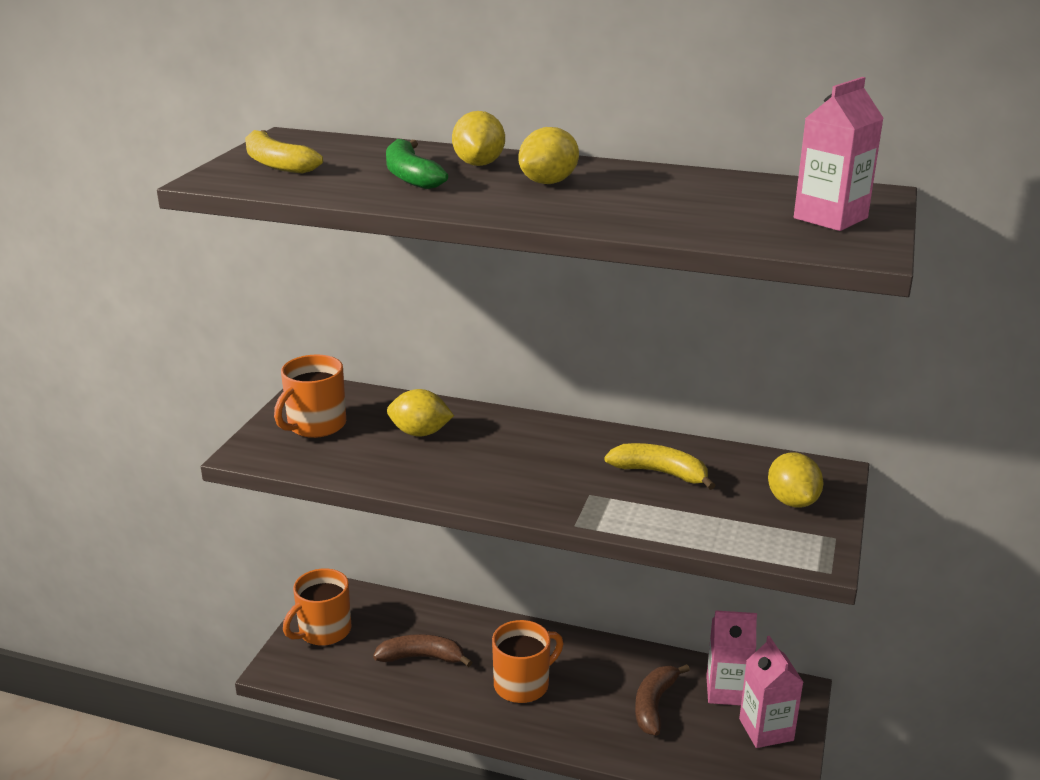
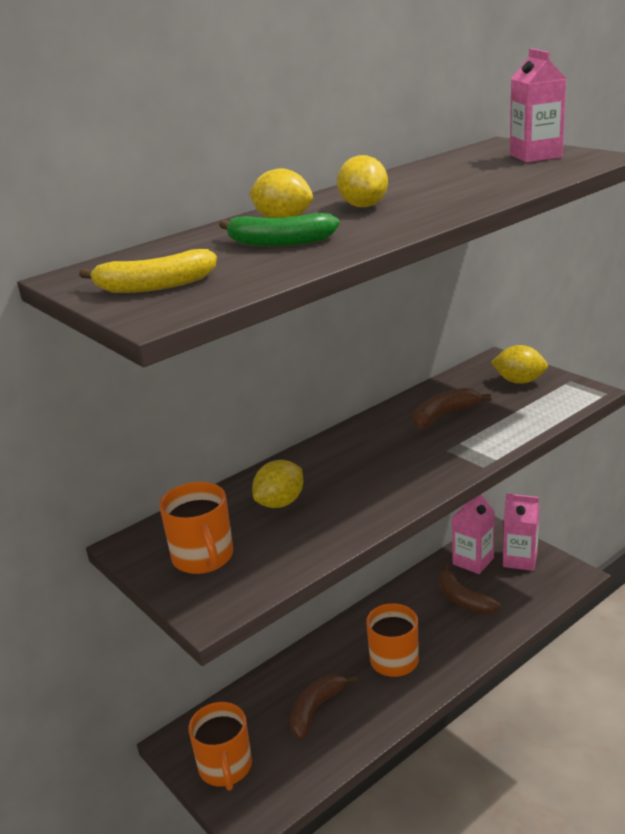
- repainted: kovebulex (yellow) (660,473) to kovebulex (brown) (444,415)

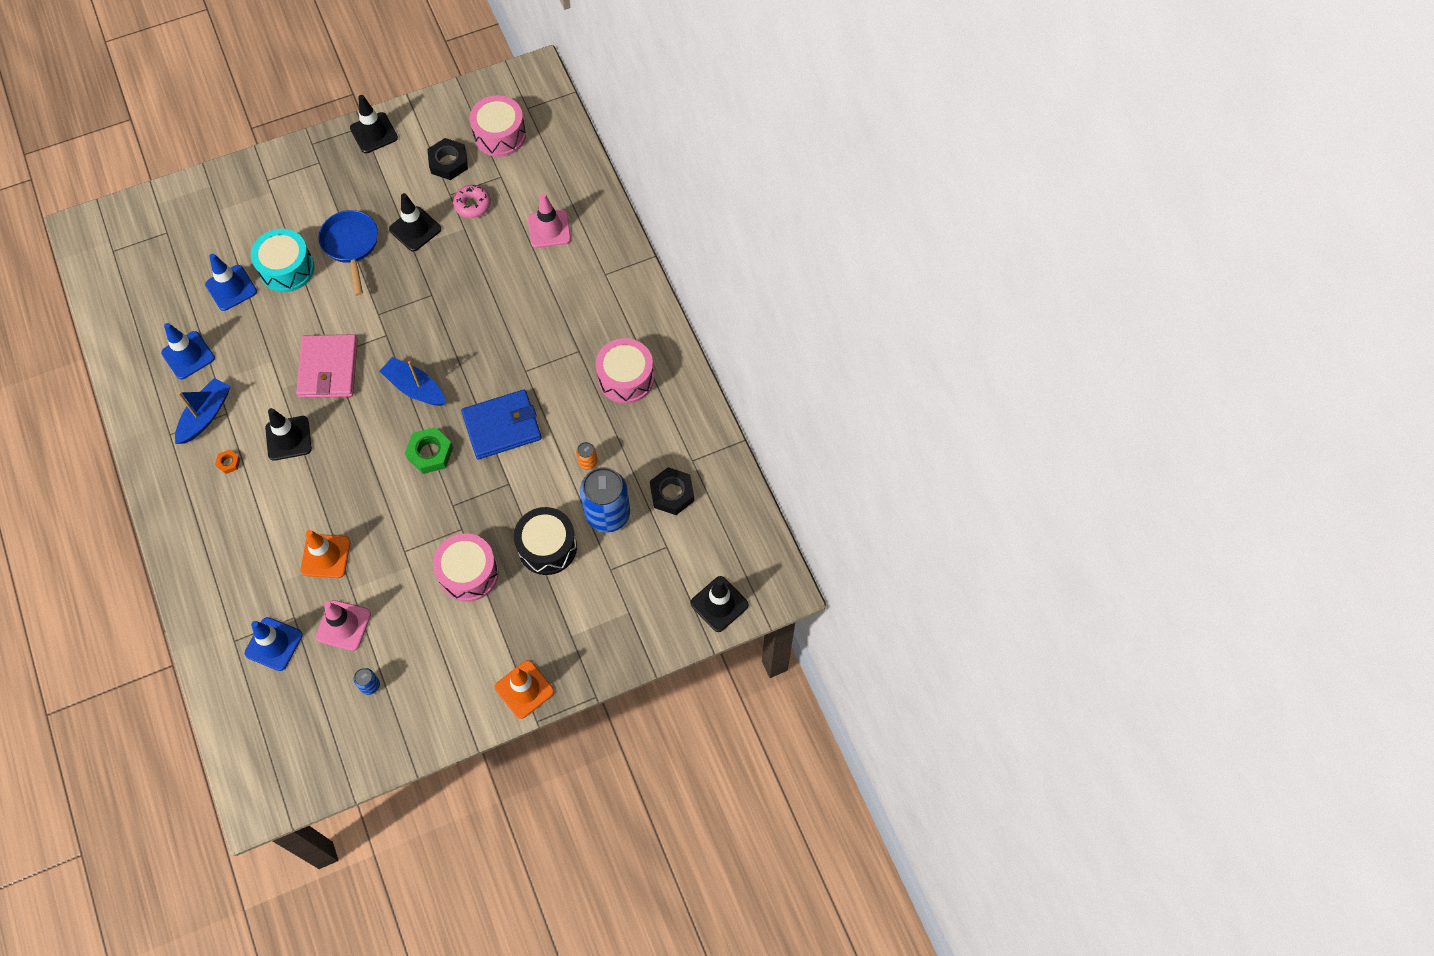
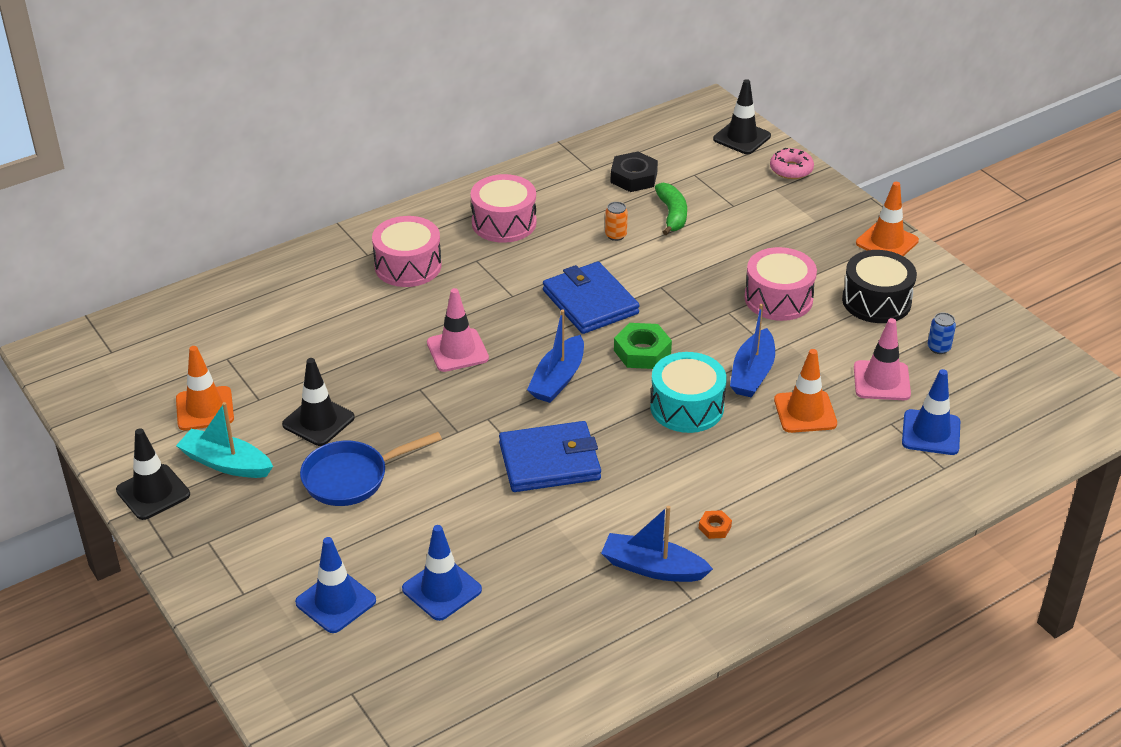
- swapped: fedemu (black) (448,162) to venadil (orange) (205,409)
- new: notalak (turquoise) (226,463)
- shifted: venadil (blue) (188,355) to (335,602)
- shifted: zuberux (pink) (500,135) to (408,266)
- shifted: venadil (pink) (549,229) to (457,350)
- repainted: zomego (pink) (328,368) to zomego (blue) (549,461)
- shifted: zuberux (turquoise) (287,268) to (687,407)
- swapped: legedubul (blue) (607,514) to kovebulex (green) (672,215)
- new: notalak (blue) (752,373)
- shifted: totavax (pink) (472,205) to (791,169)
- shifted: zuberux (black) (547,547) to (876,301)
- gone: venadil (black) (288,438)

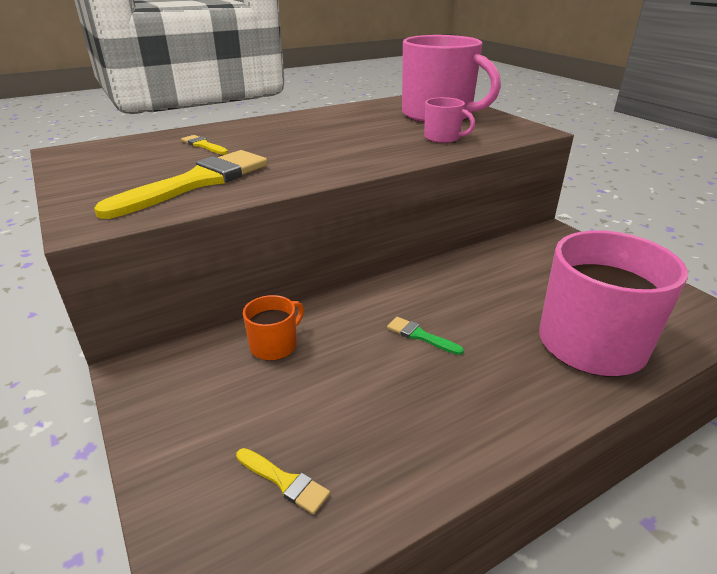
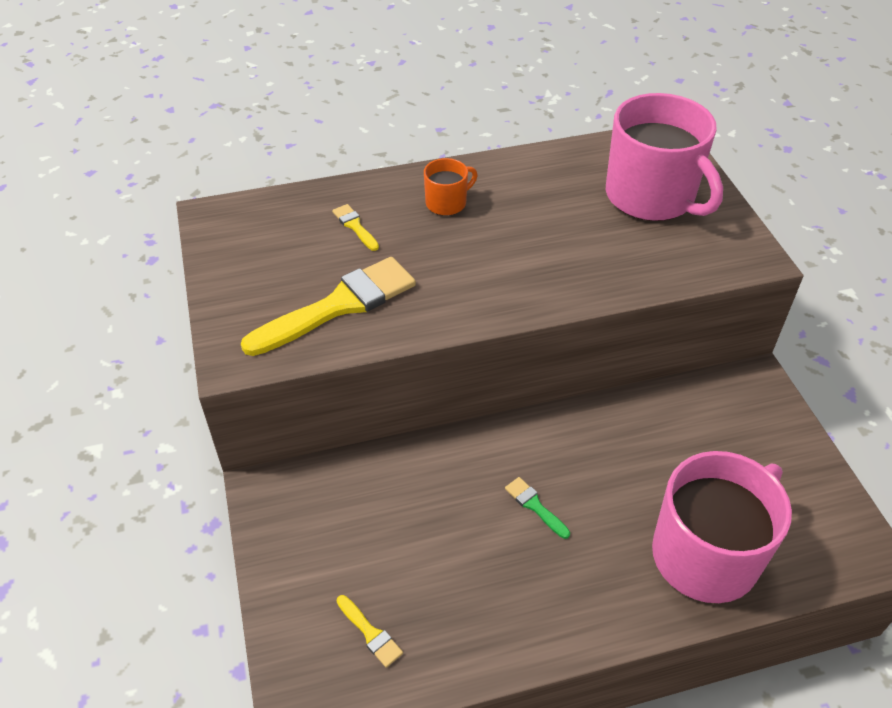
- shifted: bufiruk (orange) (274,345) to (447,203)
- gone: bufiruk (pink) (443,138)

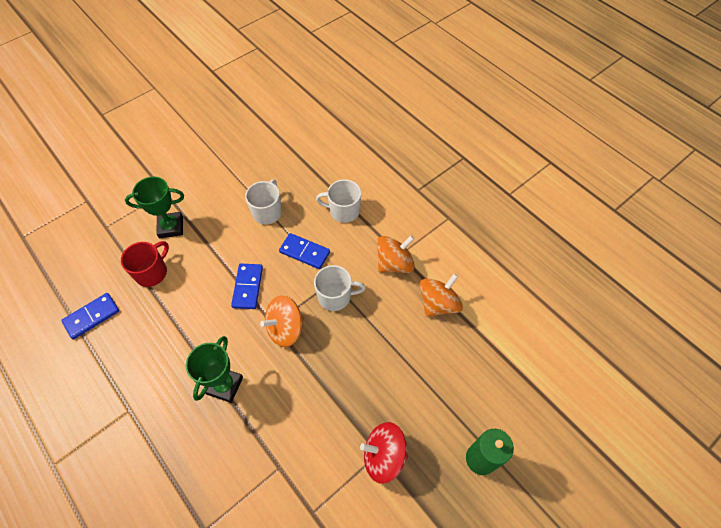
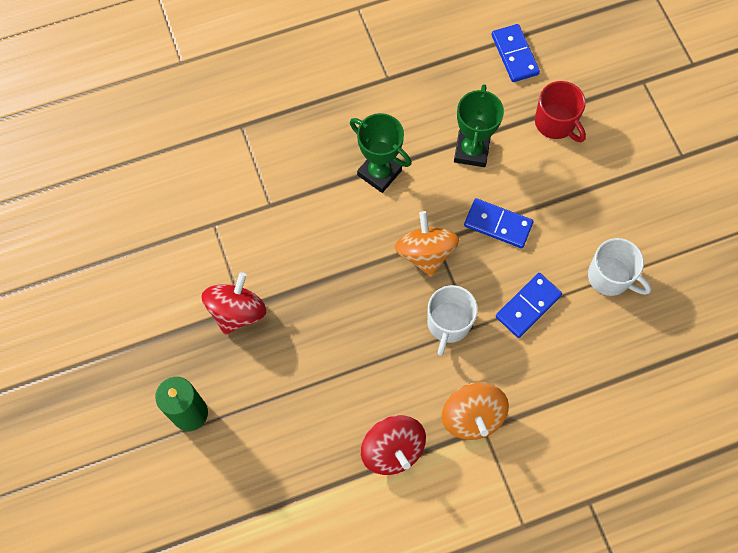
- repainted: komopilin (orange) (438,304) to komopilin (red) (392,449)
- shifted: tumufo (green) (171,227) to (471,151)
- gone: bufiruk (white) (343,211)

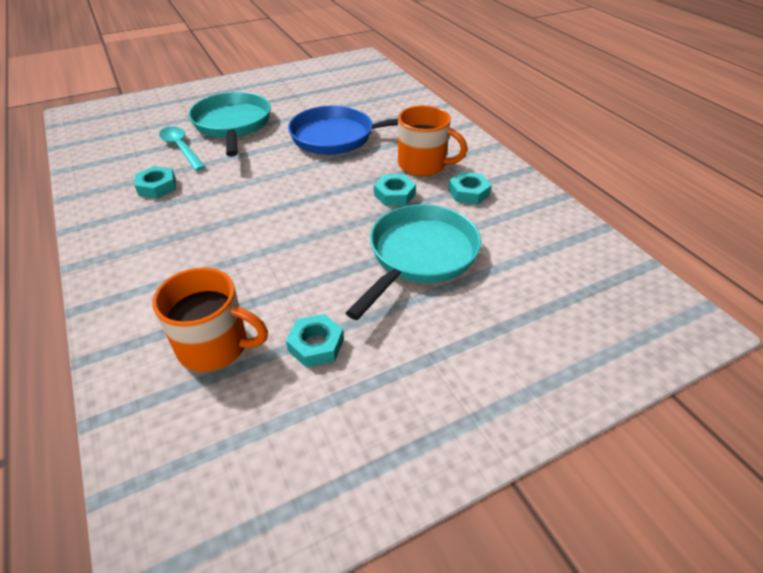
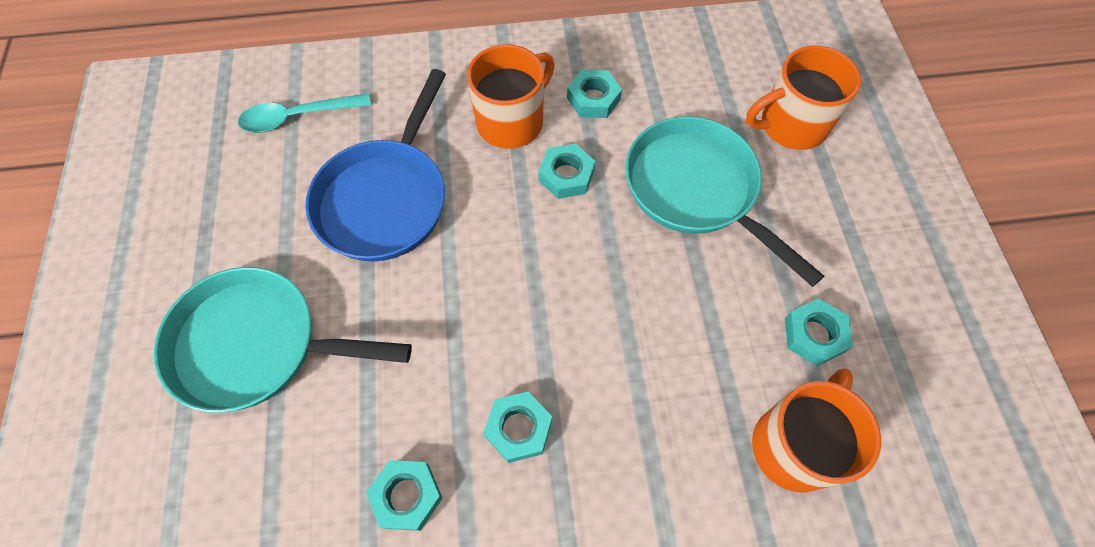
- shifted: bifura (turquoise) (181,148) to (297,117)
- new: fedemu (turquoise) (518,429)
- new: bufiruk (orange) (791,125)

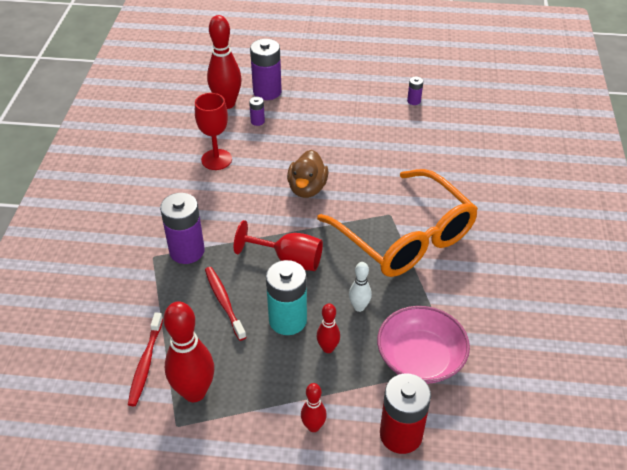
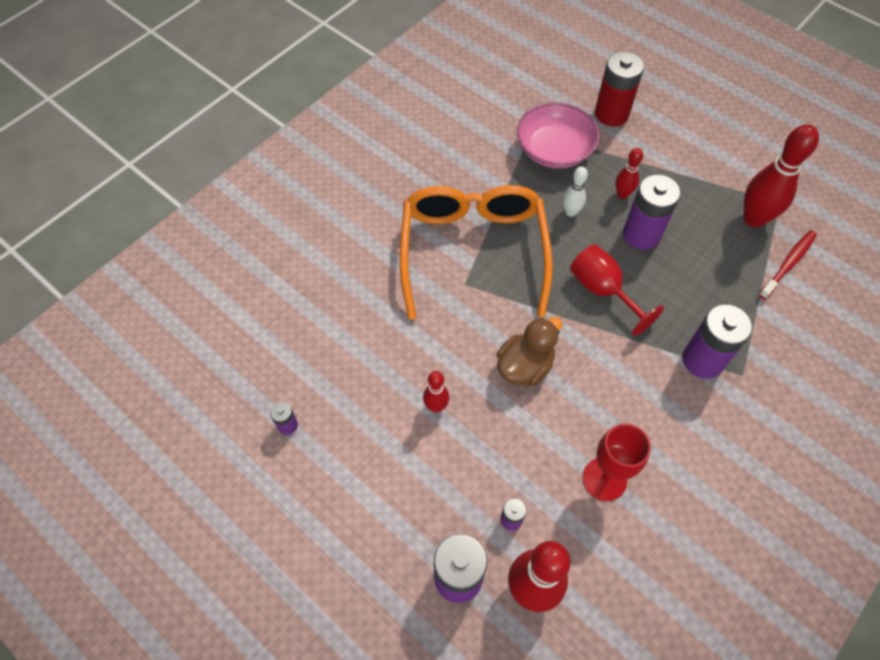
- shifted: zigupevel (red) (313,426) to (436,406)
- repainted: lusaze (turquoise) (287,320) to lusaze (purple) (641,234)
- gone: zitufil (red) (224,302)

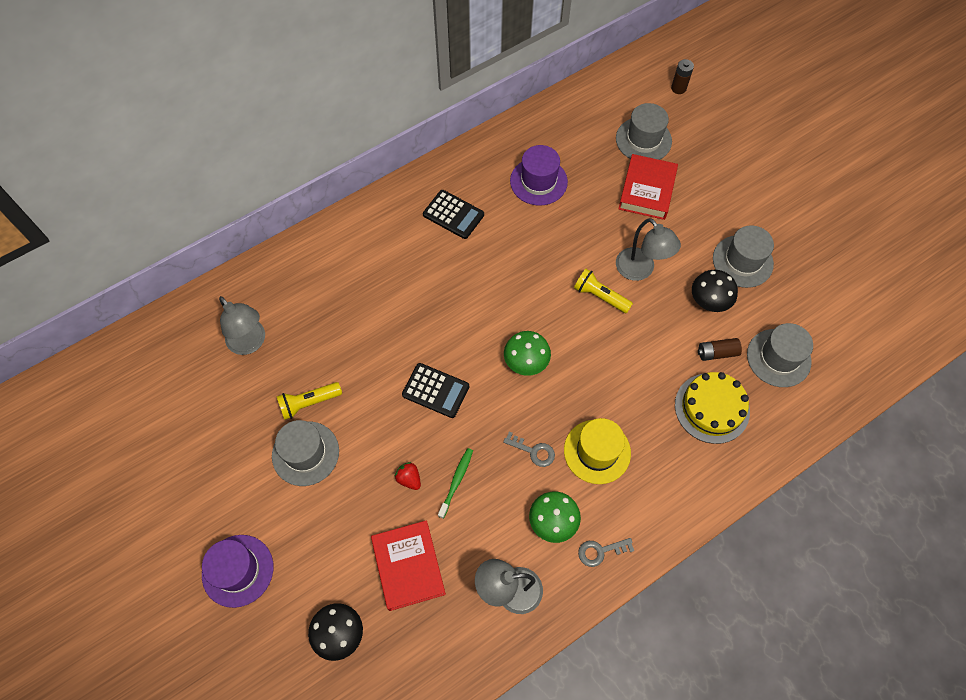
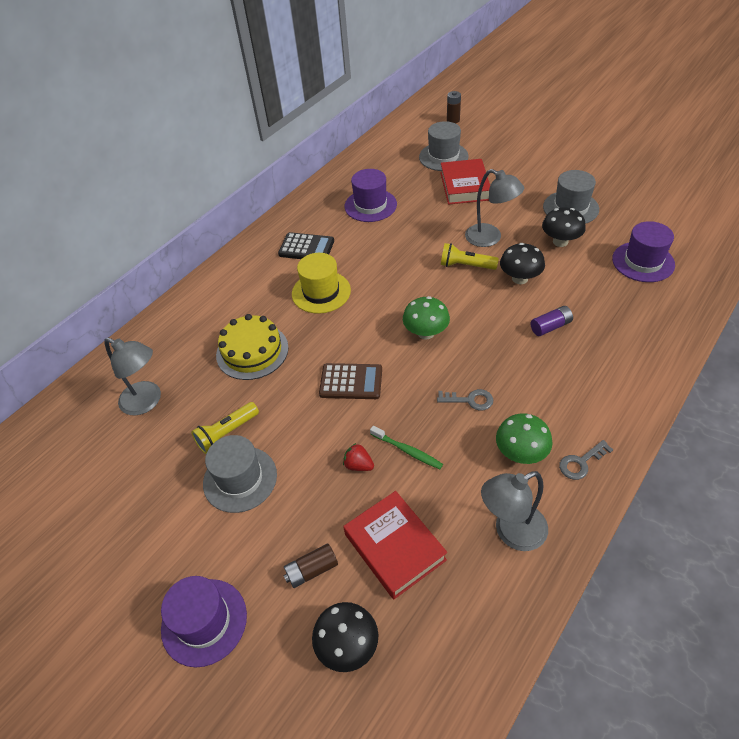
- shifted: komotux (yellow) (712,408) to (252,351)
- shifted: lusaze (brown) (717,353) to (312,570)
- shifted: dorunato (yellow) (597,451) to (321,292)
- repainted: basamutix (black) (435,390) to basamutix (brown) (351,382)
- rotated: zitufil (green) (456,481) = (407,451) 120 degrees clockwise
- new: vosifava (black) (519,278)
- new: lusaze (purple) (550,326)
- repainted: dorunato (grey) (778,358) to dorunato (purple) (643,262)

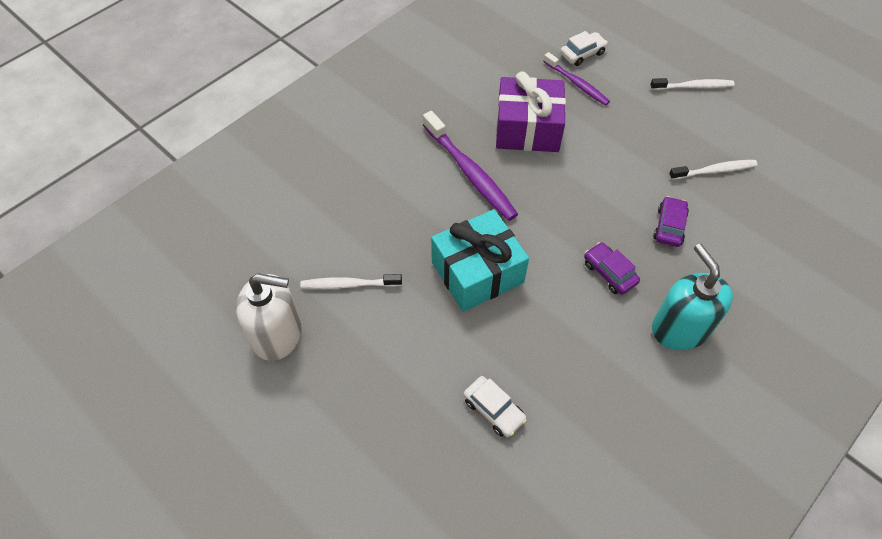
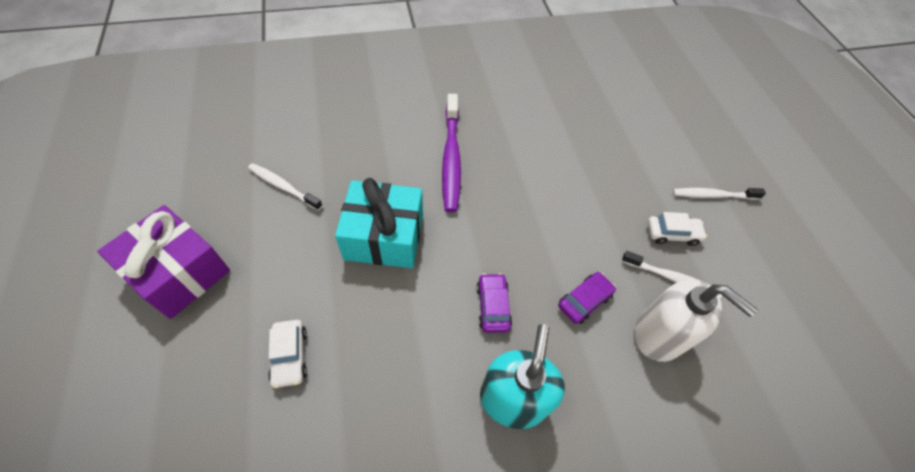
- shifted: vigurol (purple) (527,129) to (179,272)
- shifted: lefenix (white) (277,334) to (659,335)
- shifted: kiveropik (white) (582,54) to (672,234)
- rotated: zitufil (white) (693,87) = (713,195) 150 degrees clockwise
- gone: zitufil (purple) (577,84)

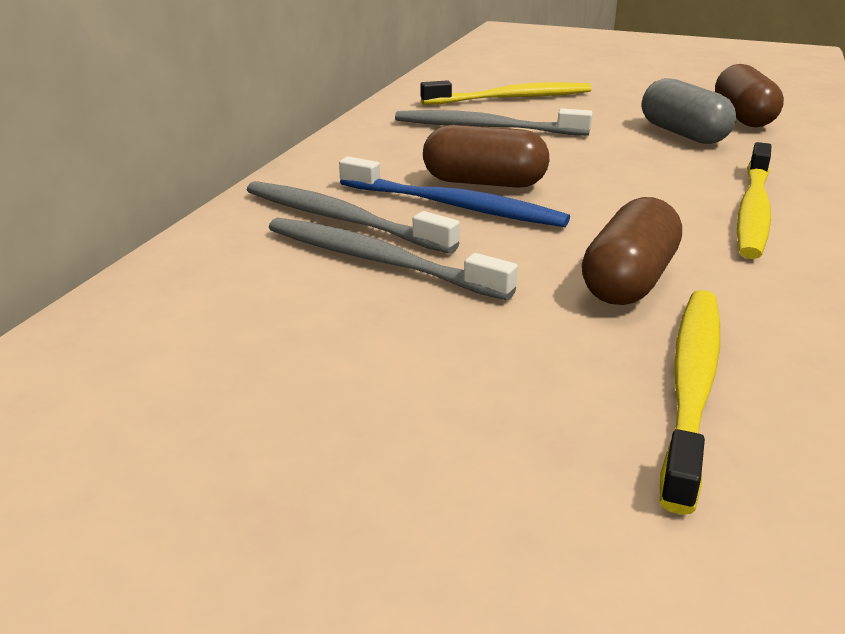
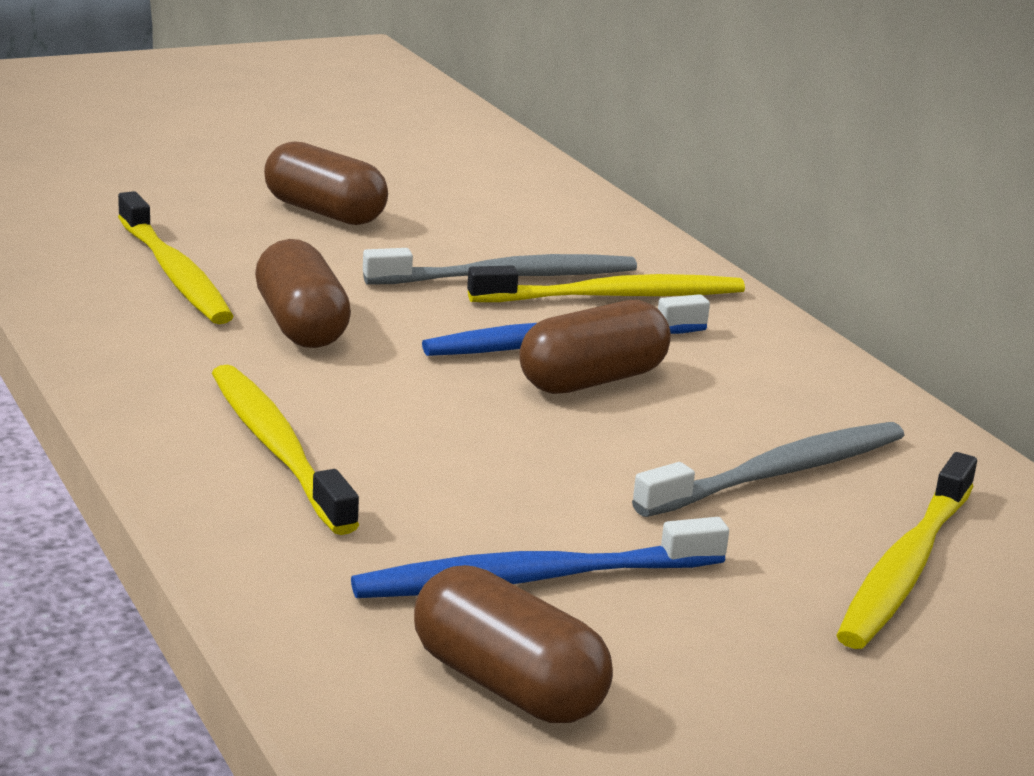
- new: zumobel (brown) (324,212)
- swapped: zumobel (grey) (683,134) to zitufil (blue) (531,579)
- repainted: zitufil (grey) (340,219) to zitufil (yellow) (615,296)

